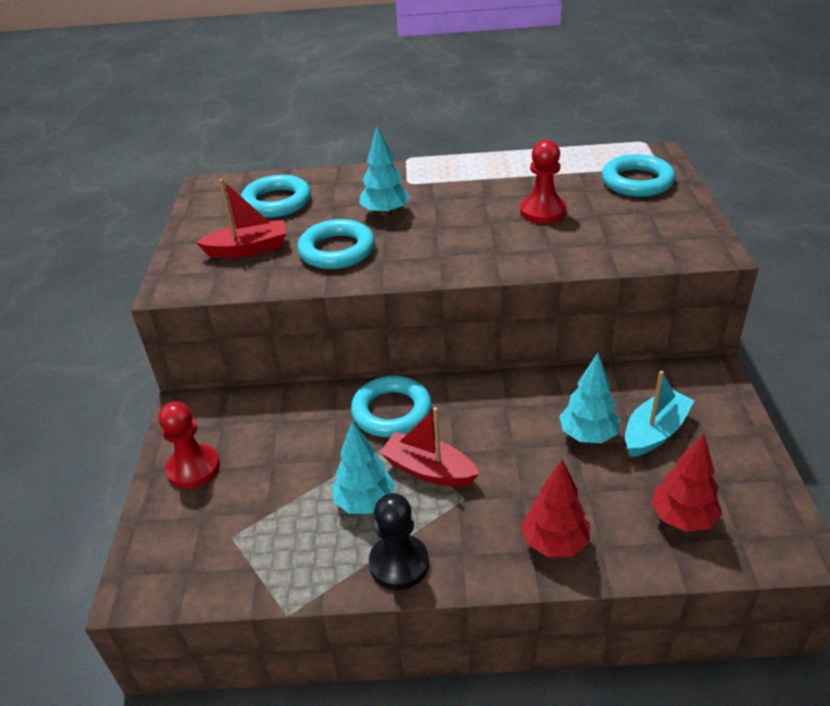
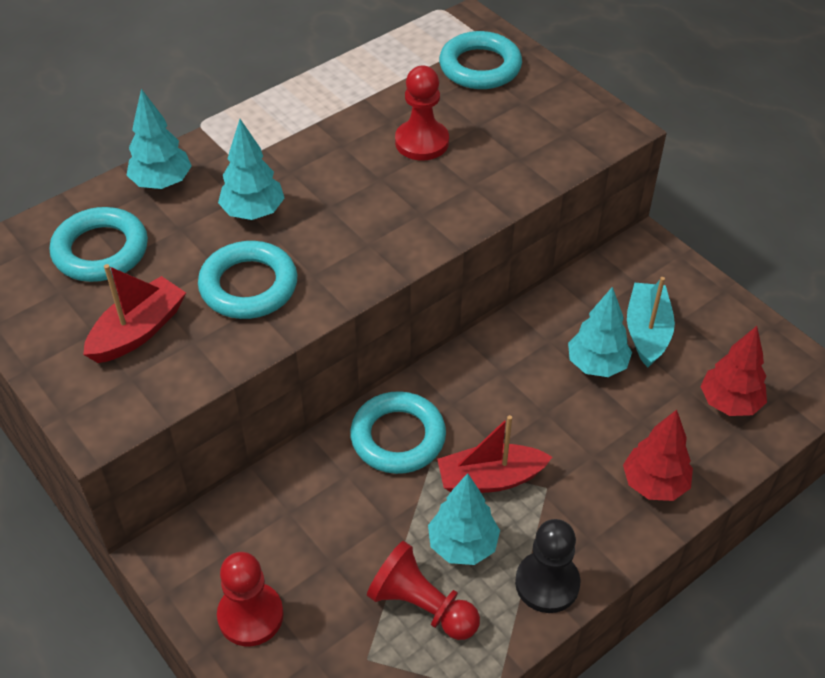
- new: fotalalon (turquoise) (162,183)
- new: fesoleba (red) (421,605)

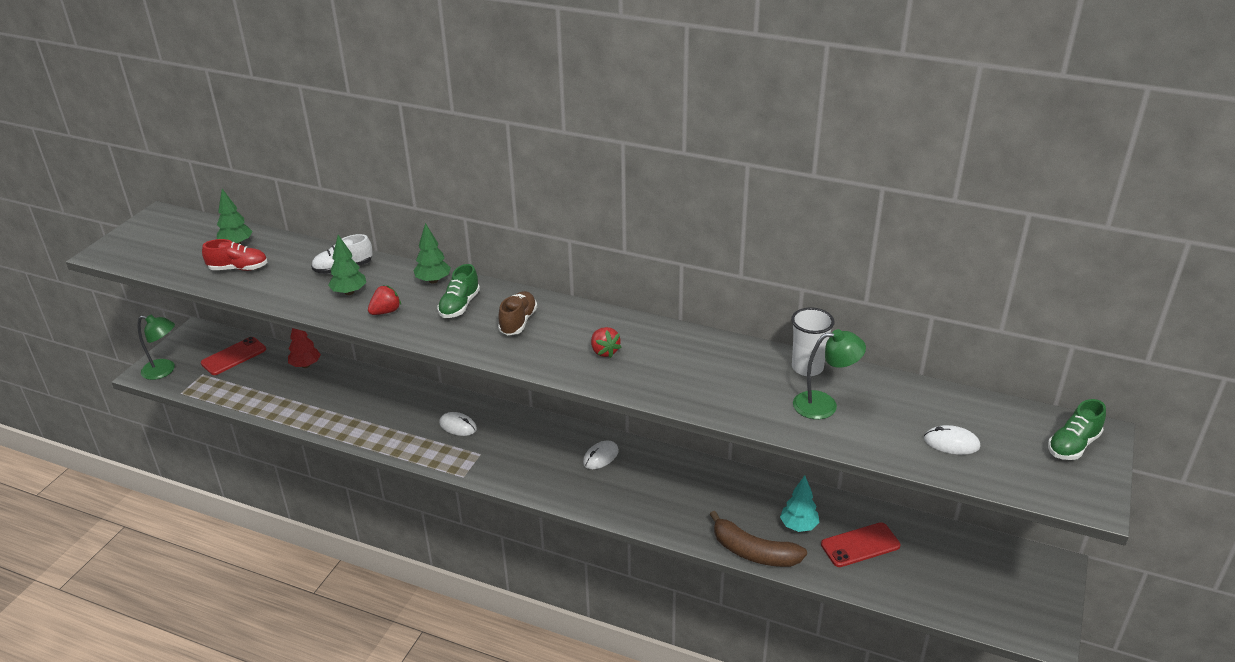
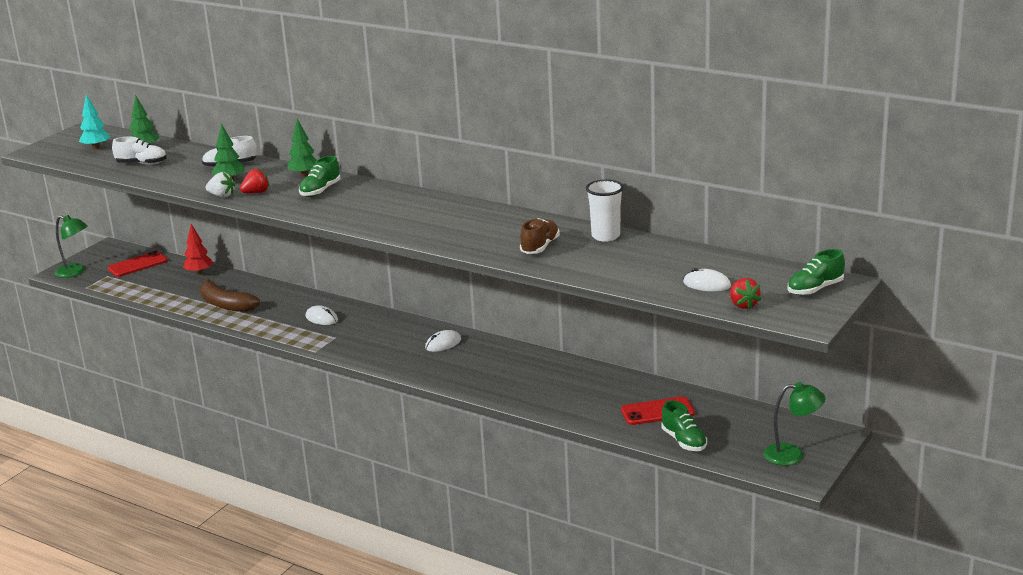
- shifted: fotalalon (turquoise) (798,526) to (96,147)
- repainted: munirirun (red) (238,268) to munirirun (white) (142,164)
- shifted: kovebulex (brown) (753,552) to (226,305)
- new: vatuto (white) (222,195)
- shifted: munirirun (brown) (518,322) to (540,247)
- new: munirirun (green) (684,441)
- shifted: vatuto (red) (604,351) to (743,305)
- shifted: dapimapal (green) (824,404) to (792,455)

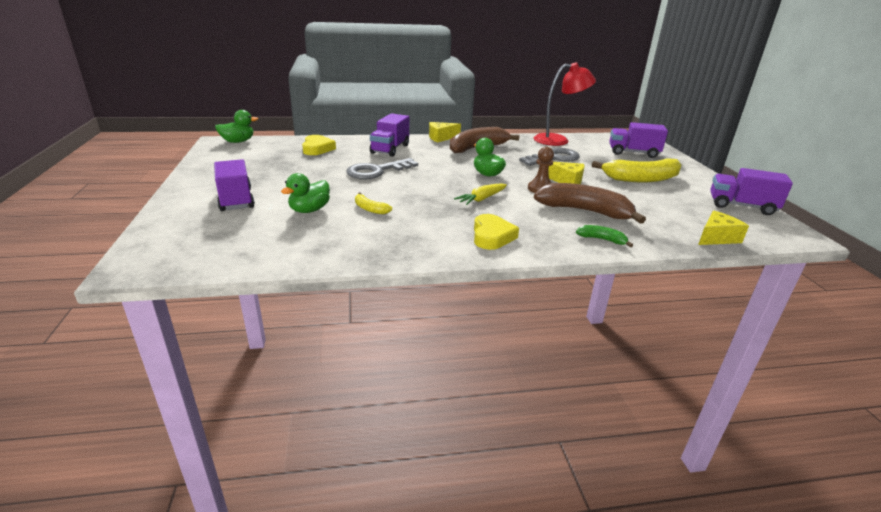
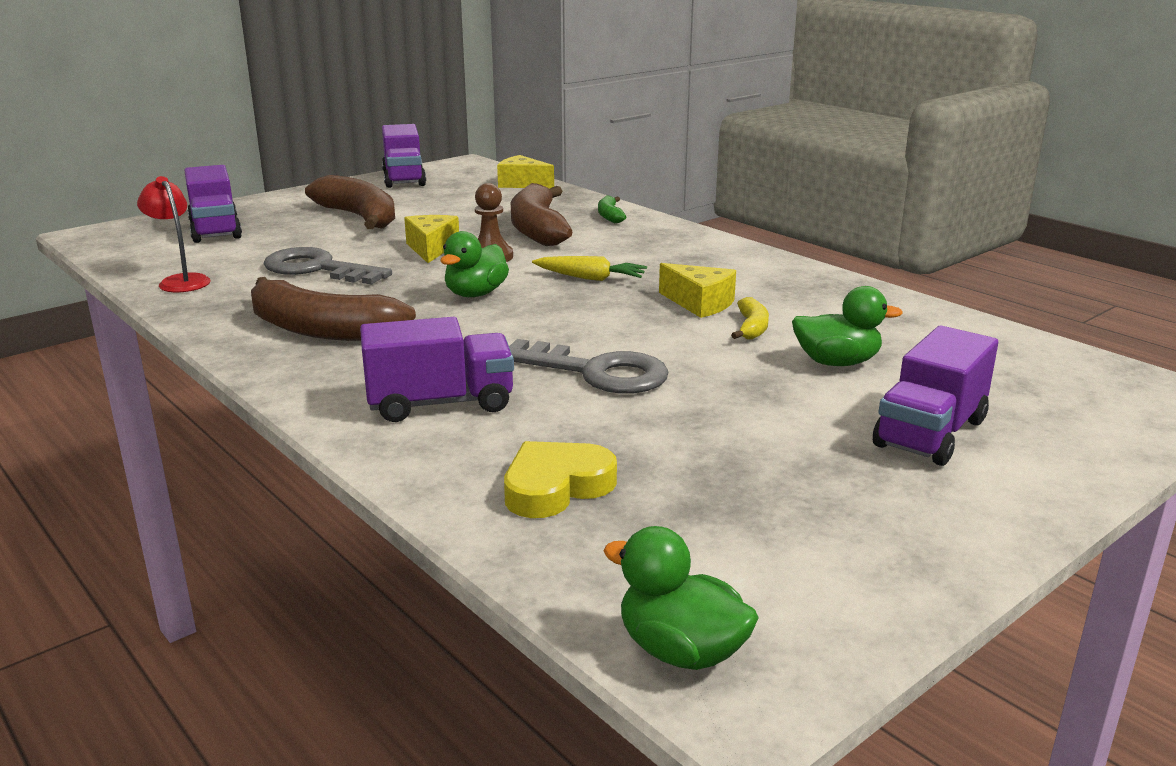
- scaled: dapimapal (red) (558,140) = (181,281) x0.60
- repainted: kovebulex (yellow) (641,179) to kovebulex (brown) (359,217)
- shifted: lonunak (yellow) (441,138) to (699,303)
- gone: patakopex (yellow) (492,236)

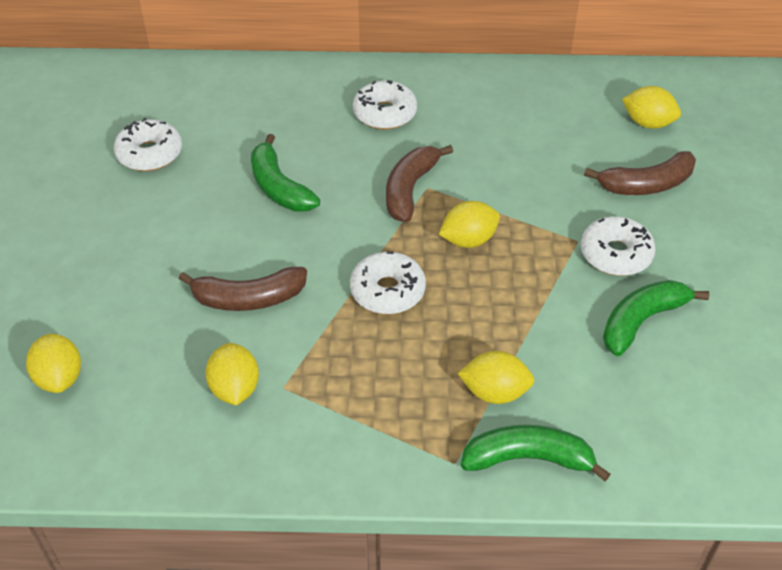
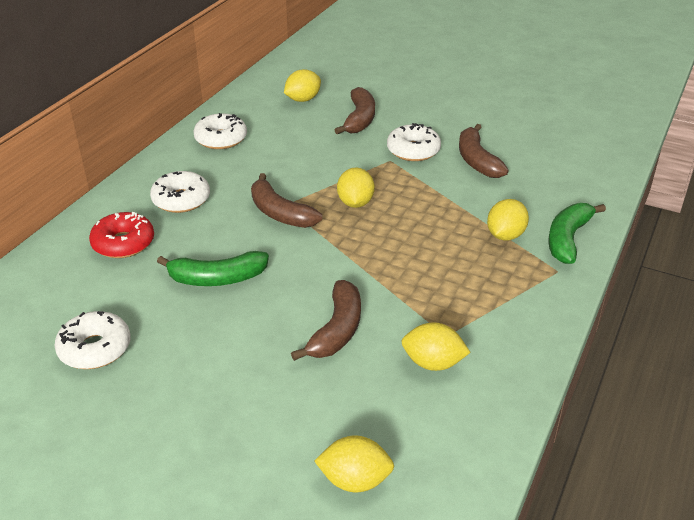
- new: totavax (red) (123,243)
- shifted: totavax (white) (387,291) to (221,139)
- repainted: kovebulex (green) (641,321) to kovebulex (brown) (477,160)

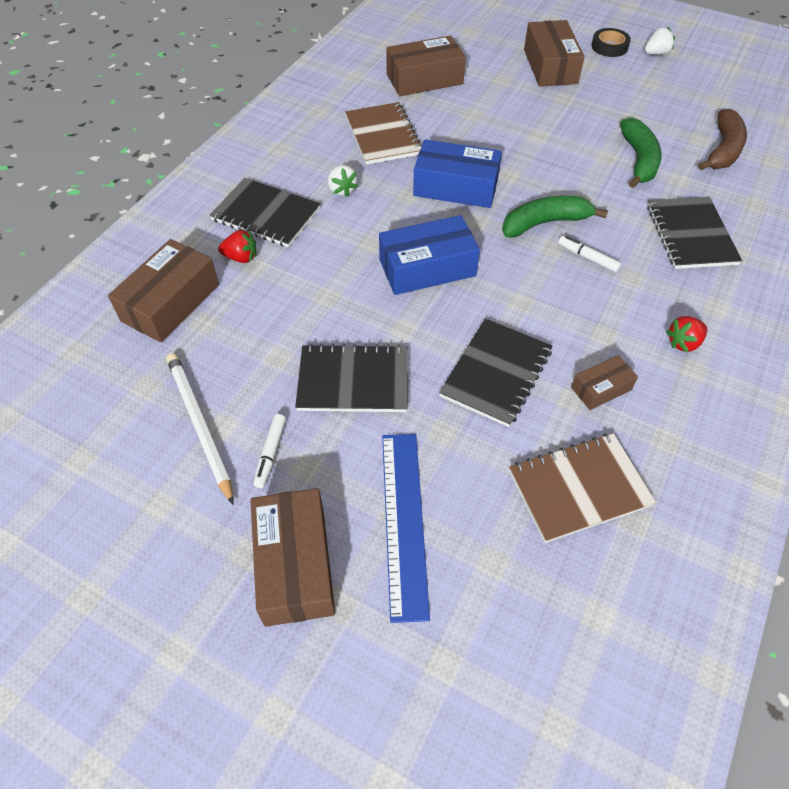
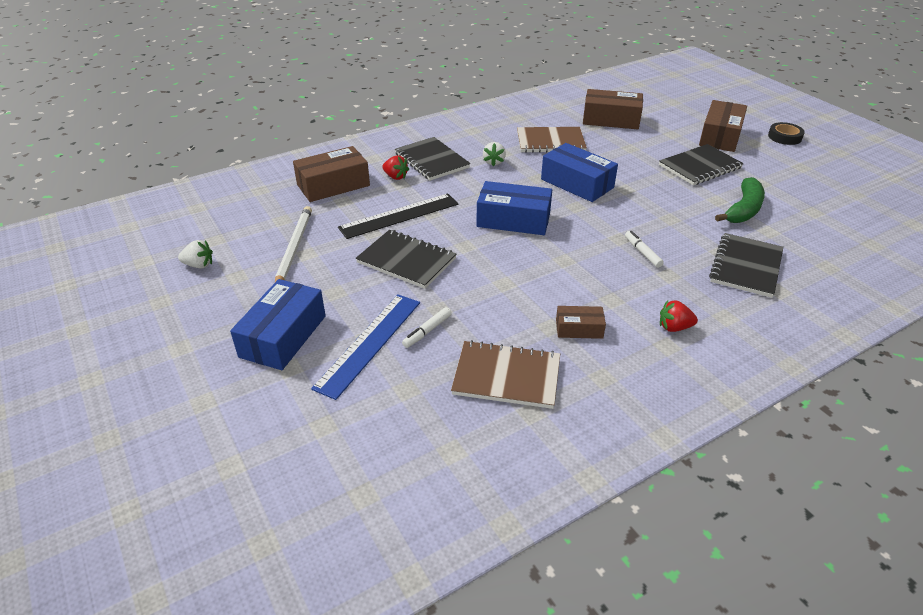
- shifted: vatuto (white) (656,53) to (199,265)
- repainted: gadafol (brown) (295,565) to gadafol (blue) (283,336)
- new: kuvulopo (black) (399,216)
- shifted: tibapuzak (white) (270,453) to (427,331)
- rotated: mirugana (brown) (383,135) = (550,142) 75 degrees clockwise
- shifted: mirugana (black) (496,373) to (700,167)
- gone: kovebulex (green) (545,223)
- gone: kovebulex (brown) (723,150)

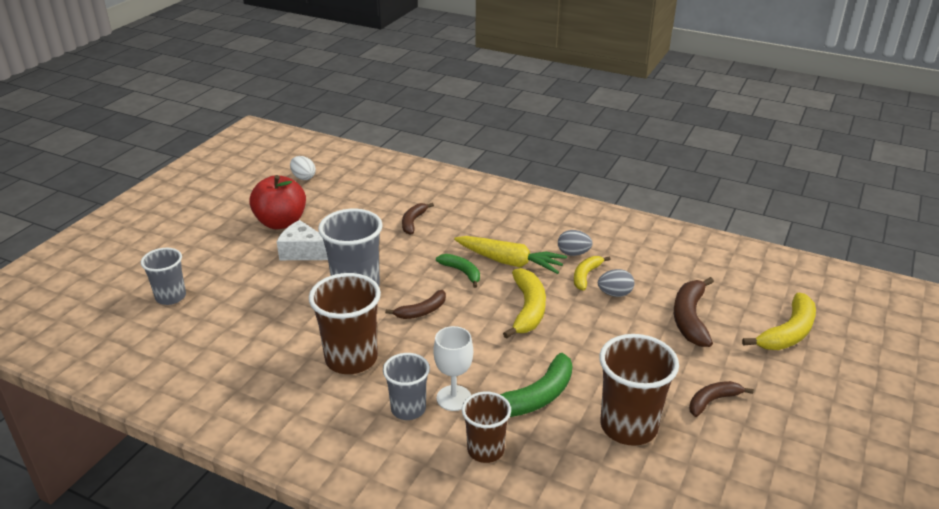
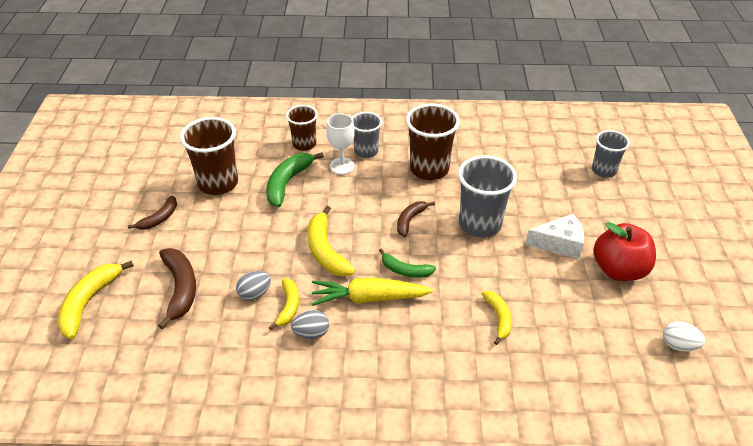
- repainted: kovebulex (brown) (413,222) to kovebulex (yellow) (498,318)

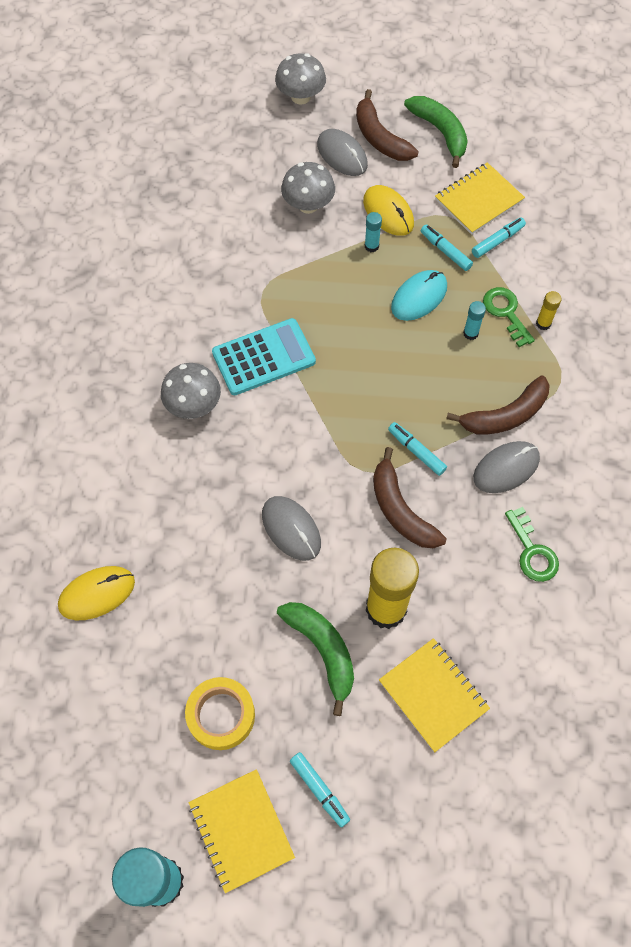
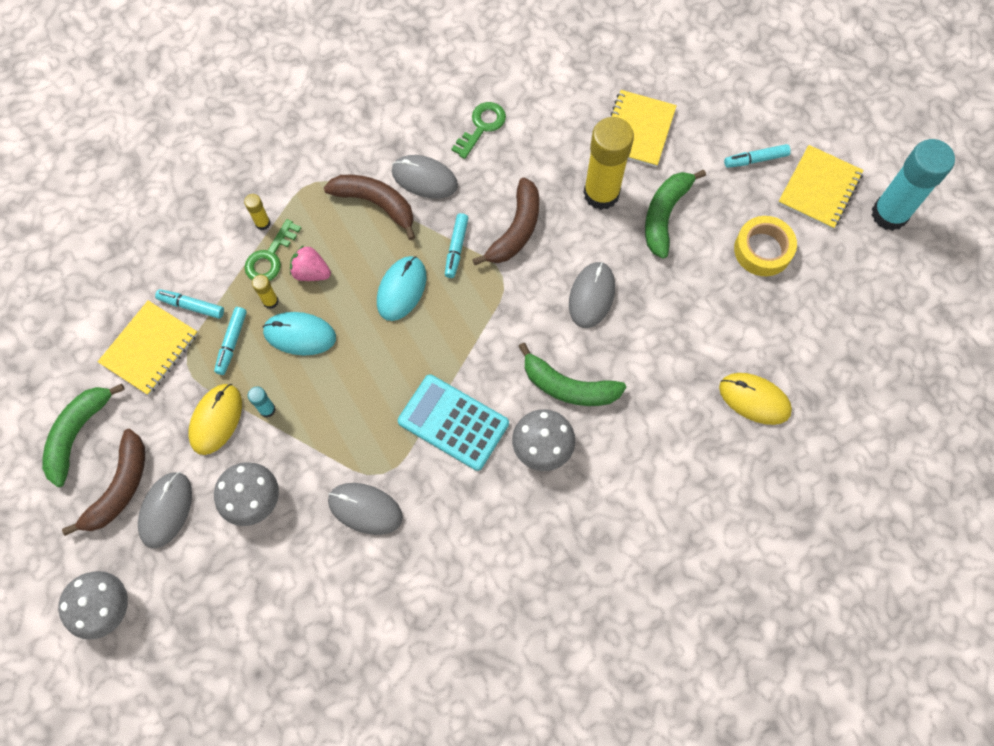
- rotated: mirugana (yellow) (478,200) = (150,349) 75 degrees counterclockwise
- new: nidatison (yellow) (270,301)
- swapped: nidatison (turquoise) (470,333) to vatuto (pink) (311,272)
- new: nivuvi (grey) (365,509)
- new: nivuvi (turquoise) (401,289)
- new: kovebulex (green) (568,386)
- rotated: tibapuzak (turquoise) (319,790) = (755,159) 120 degrees counterclockwise

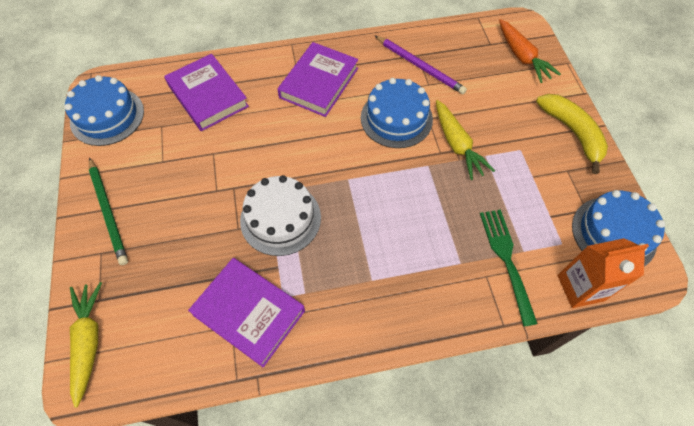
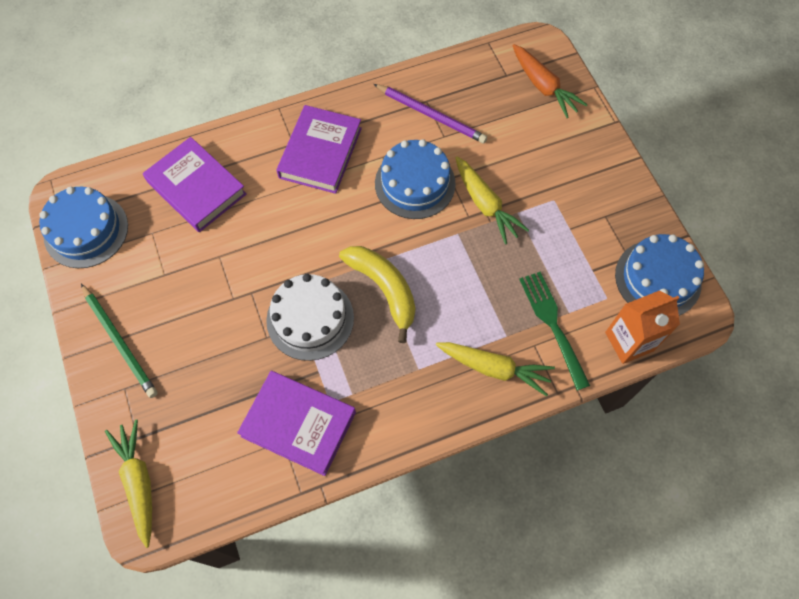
- shifted: kovebulex (yellow) (572,133) to (384,289)
- new: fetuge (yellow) (494,368)

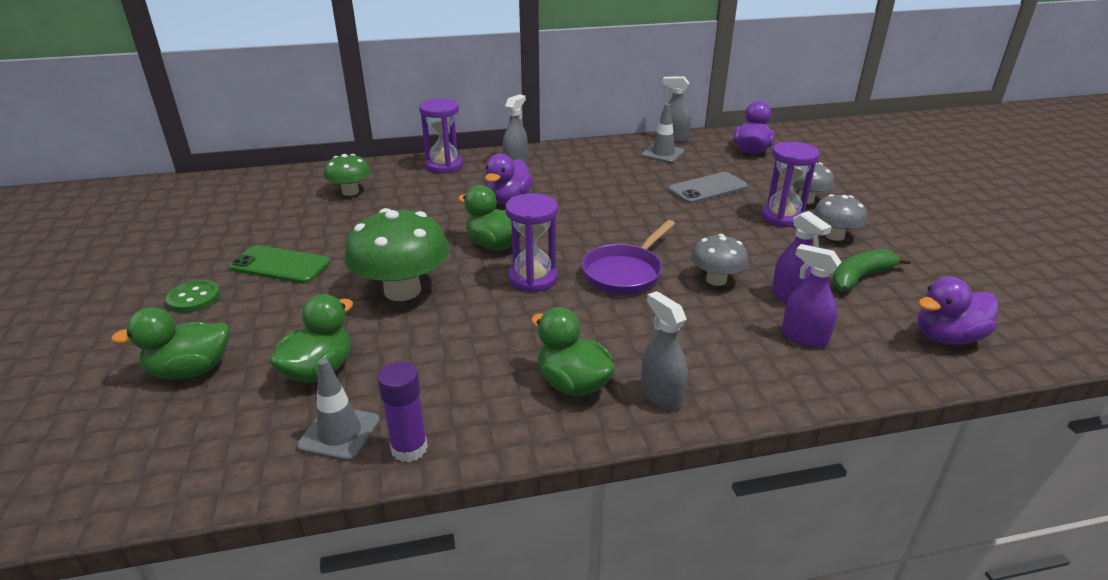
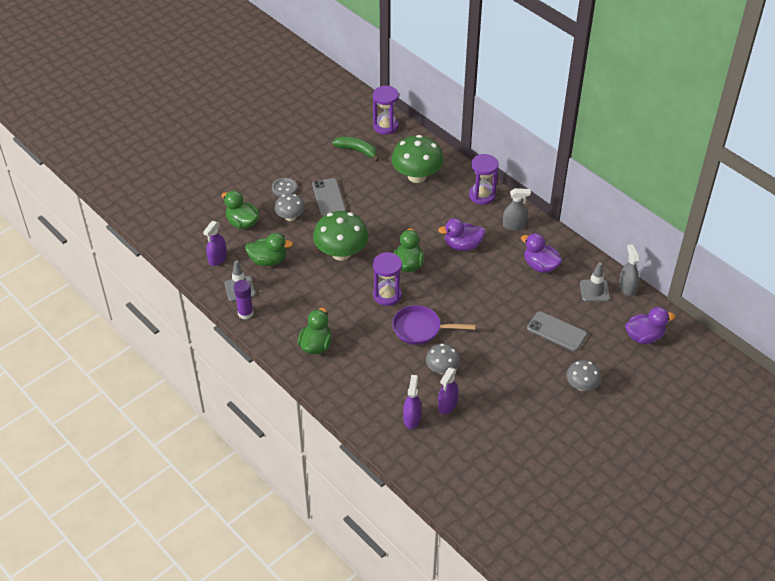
- new: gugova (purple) (217,258)
- repainted: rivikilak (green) (194,298) to rivikilak (grey) (284,188)
- shifted: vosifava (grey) (834,236) to (290,217)
- repainted: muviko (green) (280,265) to muviko (grey) (328,198)
- shifted: kovebulex (green) (860,277) to (357,150)
- shifted: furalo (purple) (782,217) to (385,126)
- scaled: vosifava (green) (350,192) = (417,176) x1.75
- shifted: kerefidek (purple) (947,337) to (540,266)
- gone: gugova (grey) (661,395)

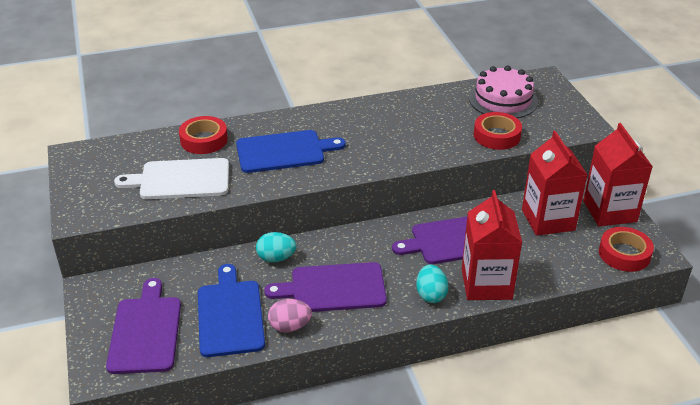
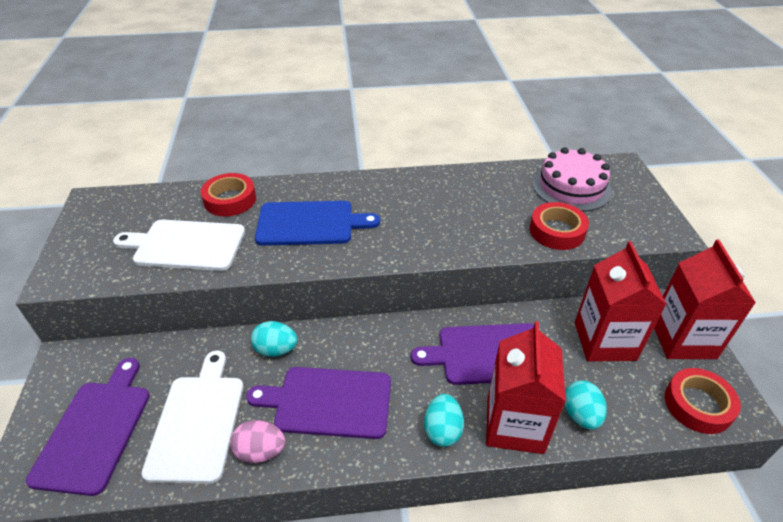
- repainted: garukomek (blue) (230,315) to garukomek (white) (198,422)
- new: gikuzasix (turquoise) (581,415)

